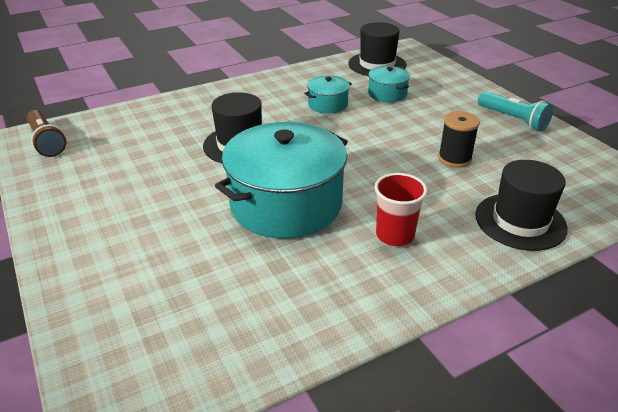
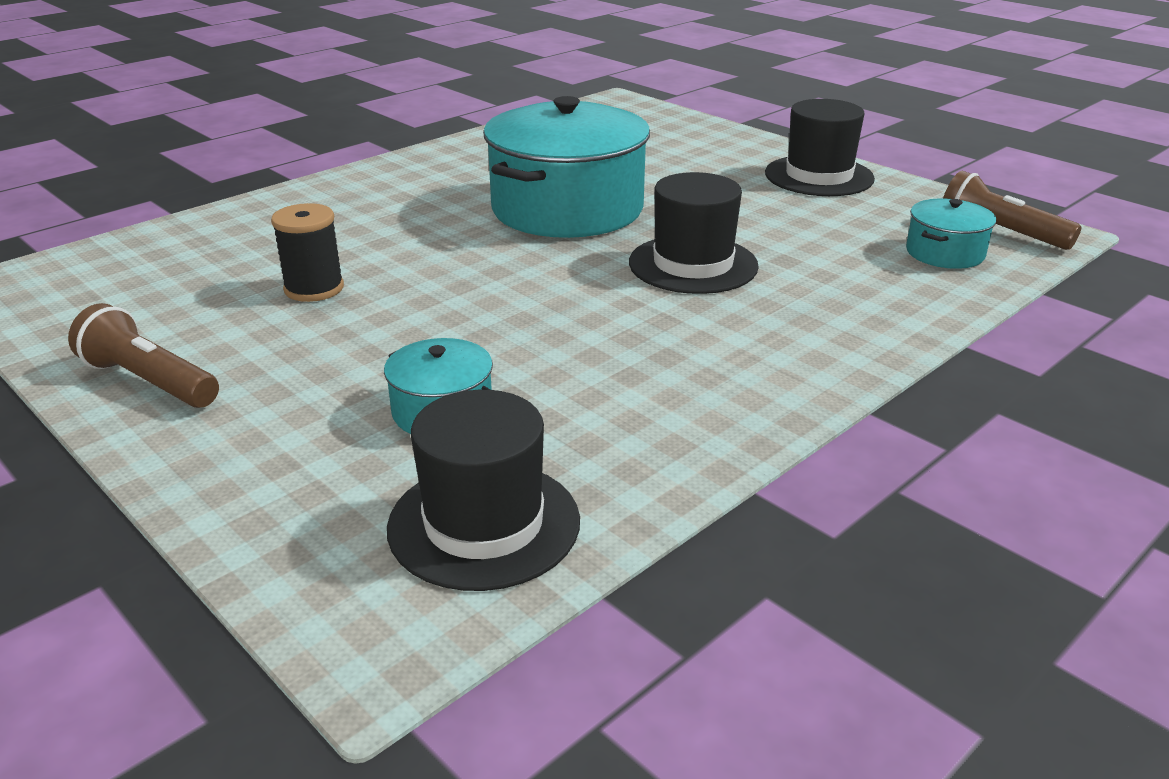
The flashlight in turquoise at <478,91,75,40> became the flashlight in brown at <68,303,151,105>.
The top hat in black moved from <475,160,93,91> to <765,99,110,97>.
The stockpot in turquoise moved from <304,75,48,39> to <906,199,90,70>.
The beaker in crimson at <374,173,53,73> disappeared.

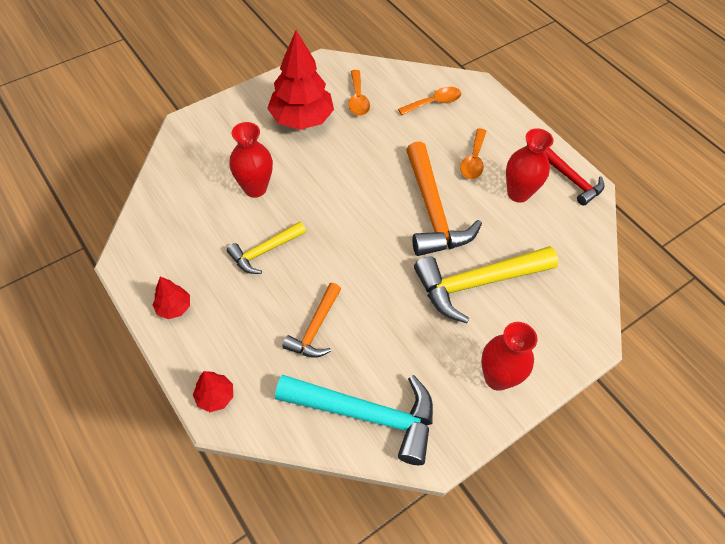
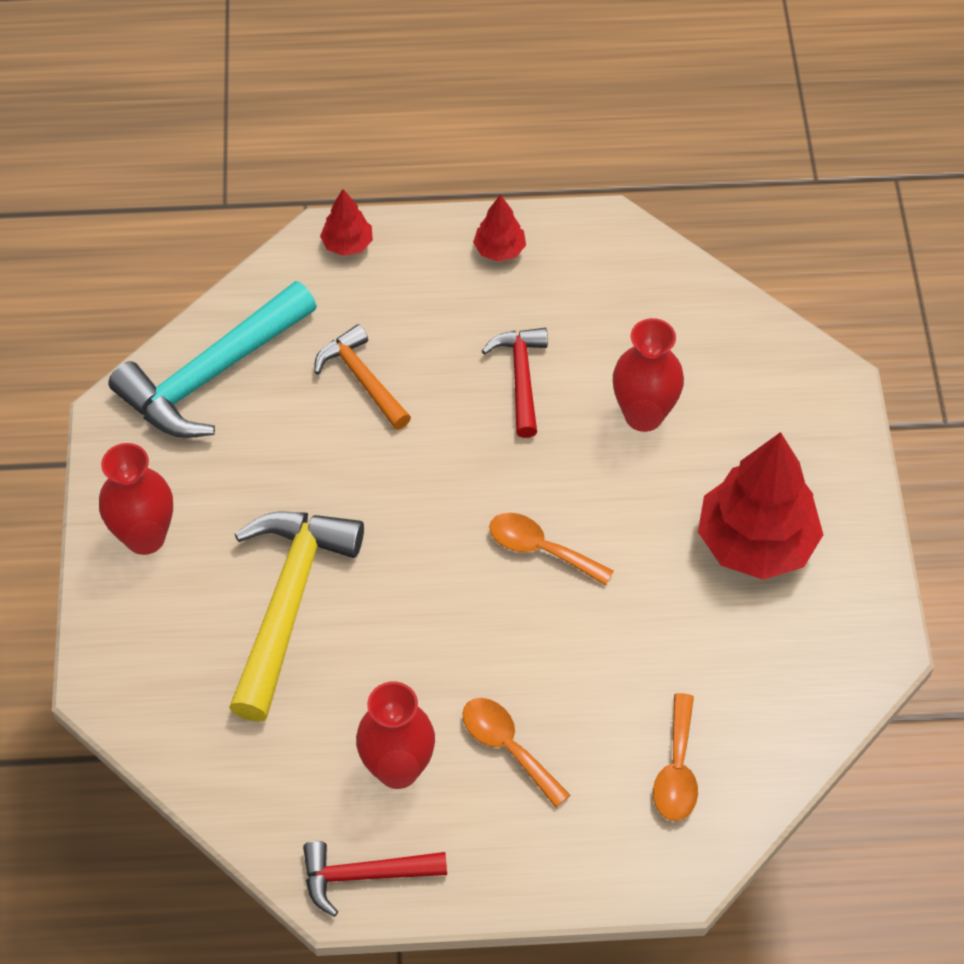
The hammer in yellow at <227,222,79,52> became the hammer in crimson at <482,328,66,110>.
The tablespoon in orange-coloured moved from <348,70,22,46> to <489,513,125,72>.
The hammer in orange-coloured at <406,141,76,115> disappeared.

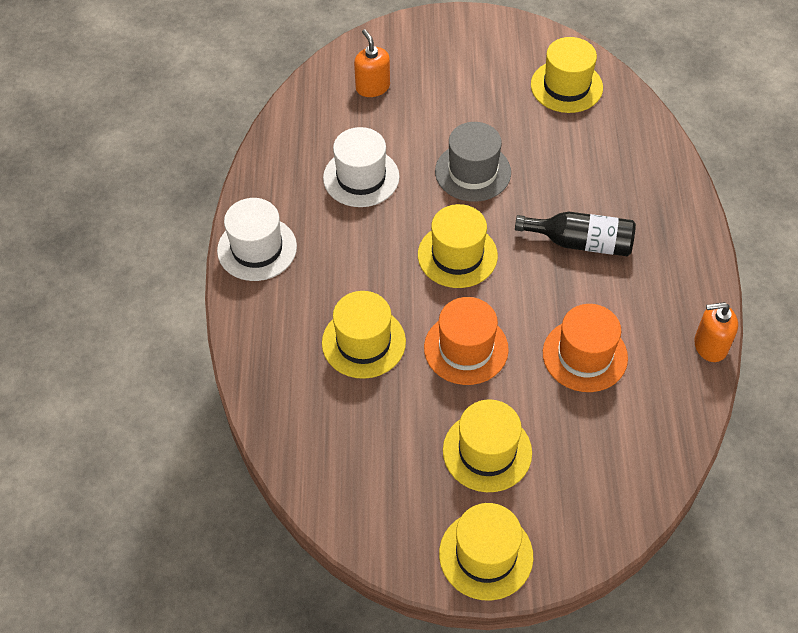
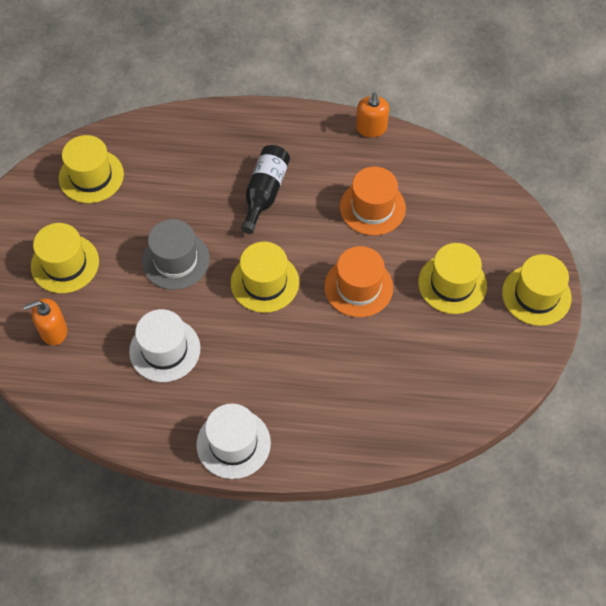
The top hat in yellow moved from <322,291,84,88> to <31,223,68,70>.

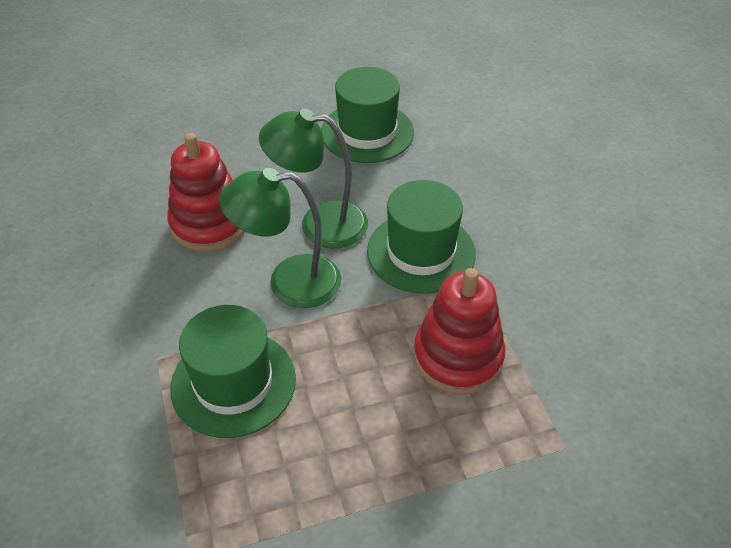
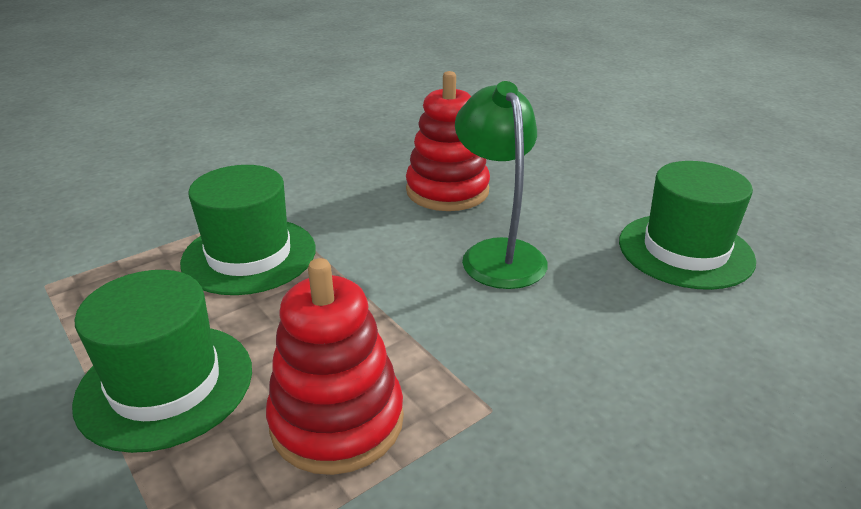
The top hat in leaf-green moved from <367,180,109,114> to <72,270,180,183>.
The desk lamp in leaf-green at <219,168,122,140> disappeared.

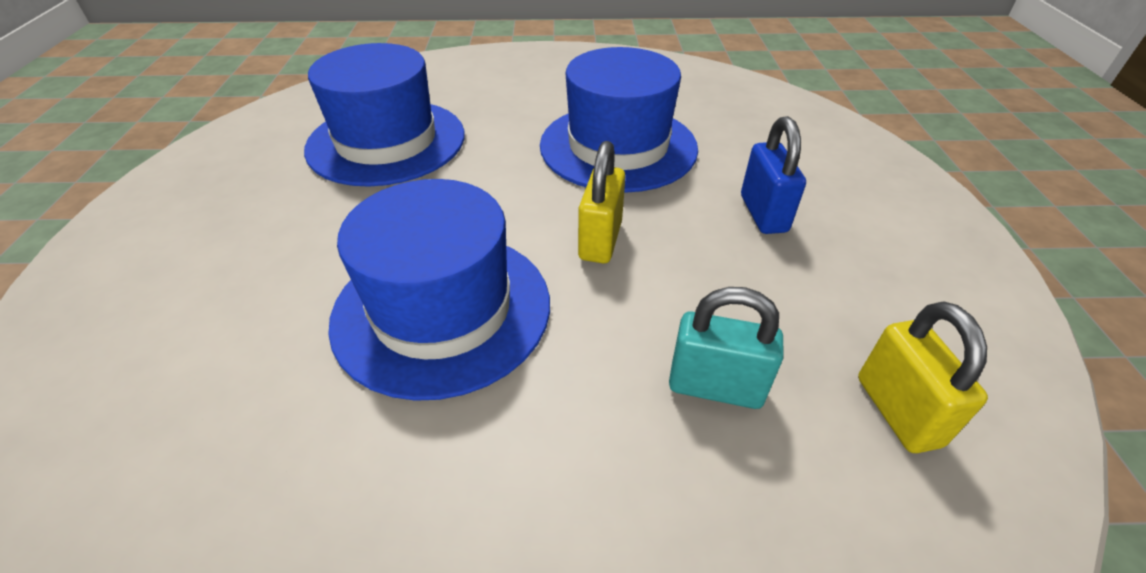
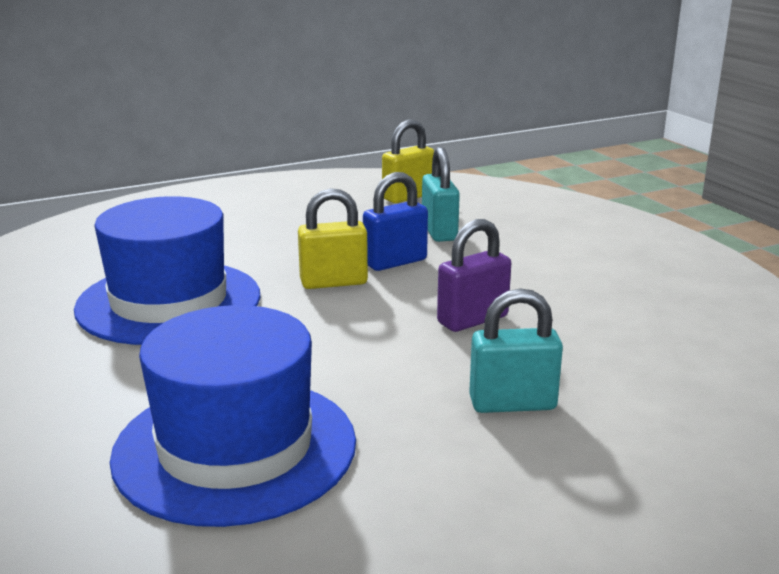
The lock in cobalt moved from <741,116,65,118> to <363,172,65,99>.
The top hat in cobalt at <328,179,222,222> was replaced by the lock in royal purple at <437,219,74,113>.
The lock in turquoise at <469,288,94,125> appeared.

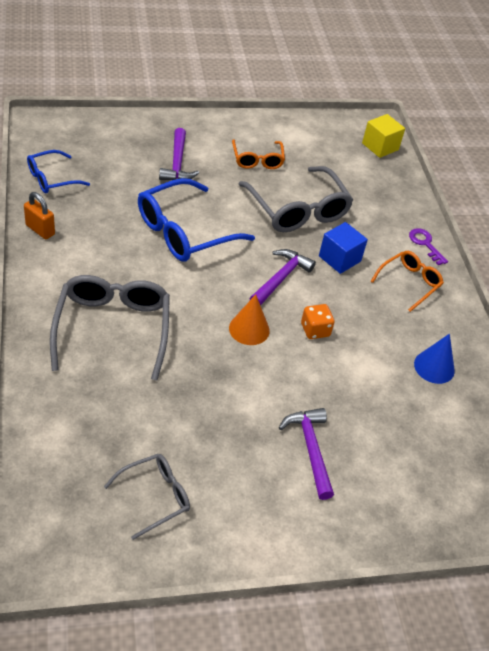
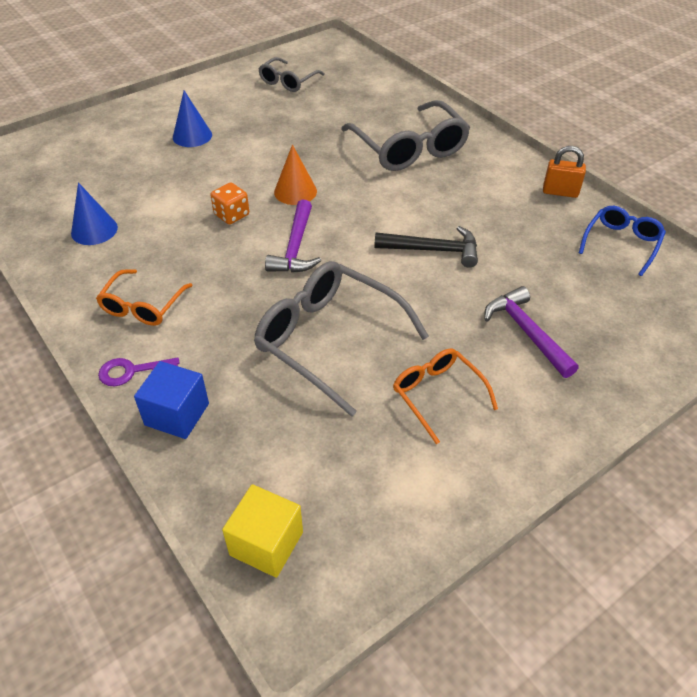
The key in royal purple at <409,228,39,37> turned 135 degrees clockwise.
The cube in cobalt moved from <319,222,49,52> to <134,361,75,78>.
The hammer in royal purple at <279,408,55,92> was replaced by the cone in cobalt at <173,91,39,56>.
The eyeglasses in cobalt at <138,178,117,84> was replaced by the hammer in black at <374,226,104,42>.

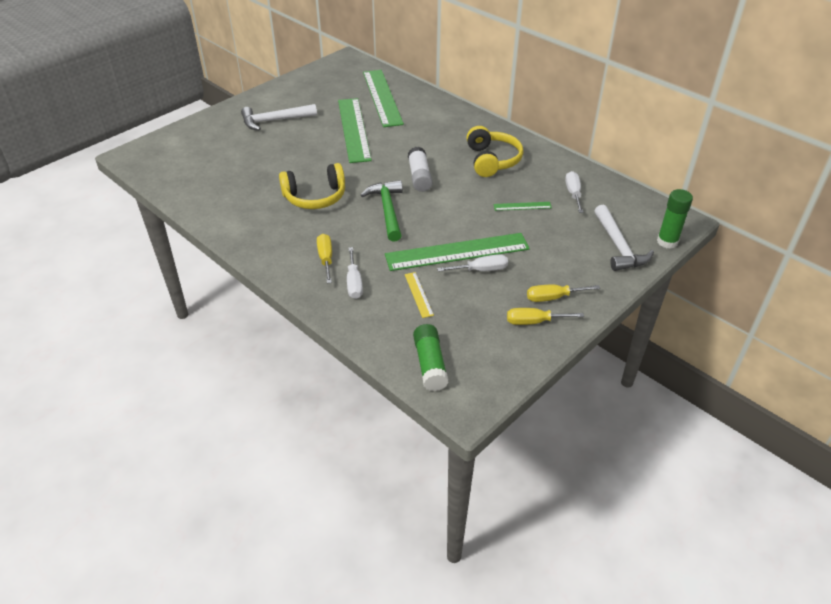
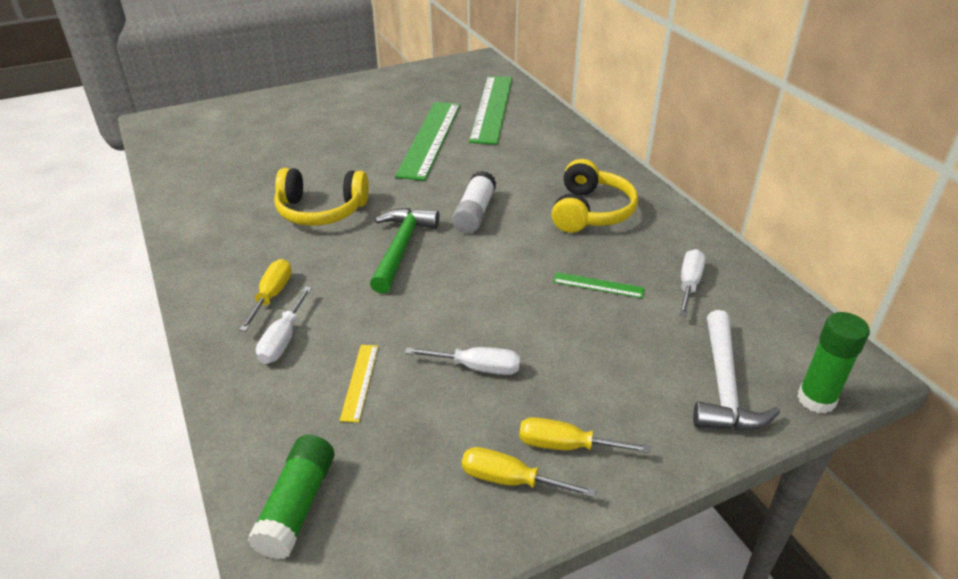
The hammer in pure white at <241,104,76,26> disappeared.
The measuring stick in leaf-green at <385,233,145,38> disappeared.

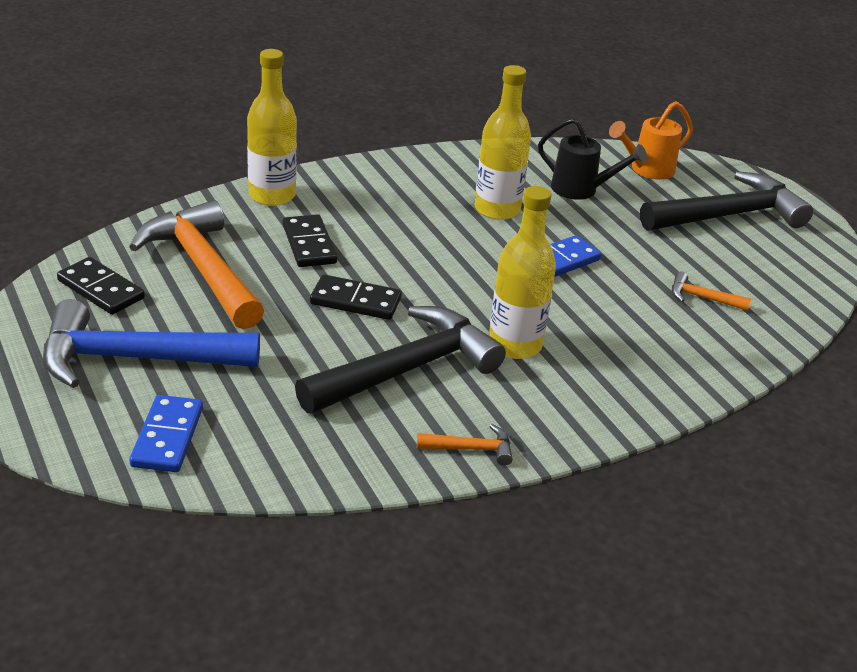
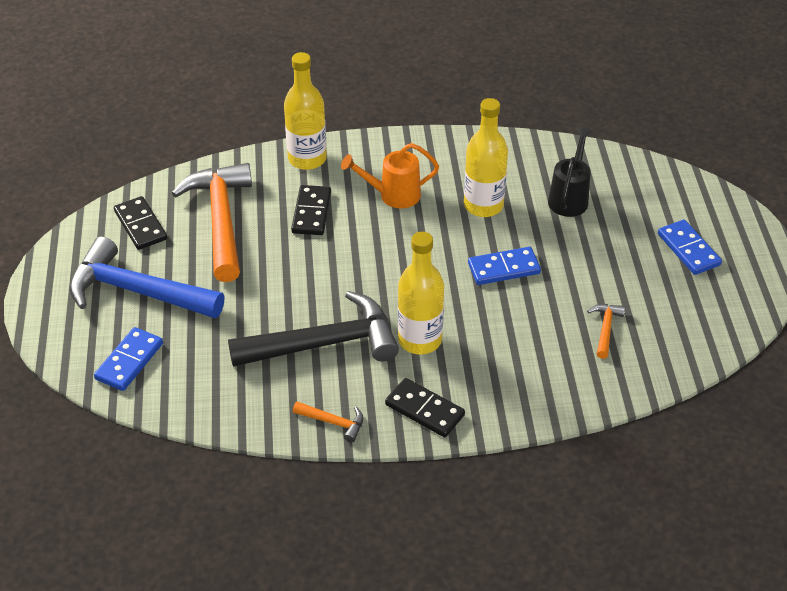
The watering can in orange-coloured moved from <609,101,84,79> to <341,143,98,65>.
The domino tile in black moved from <310,275,92,45> to <385,378,80,59>.
The watering can in black at <538,118,109,82> turned 120 degrees counterclockwise.
The hammer in orange-coloured at <672,271,79,40> turned 60 degrees clockwise.
The hammer in black at <640,171,173,60> was replaced by the domino tile in cobalt at <658,220,64,55>.

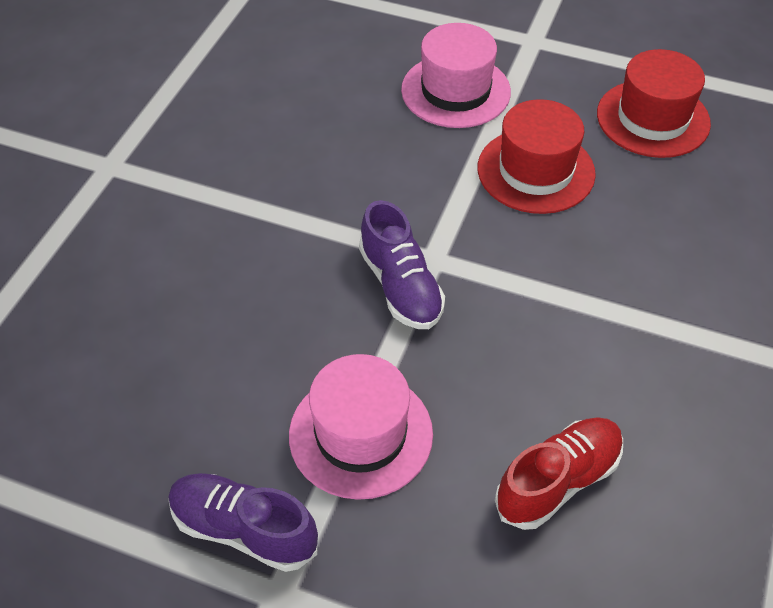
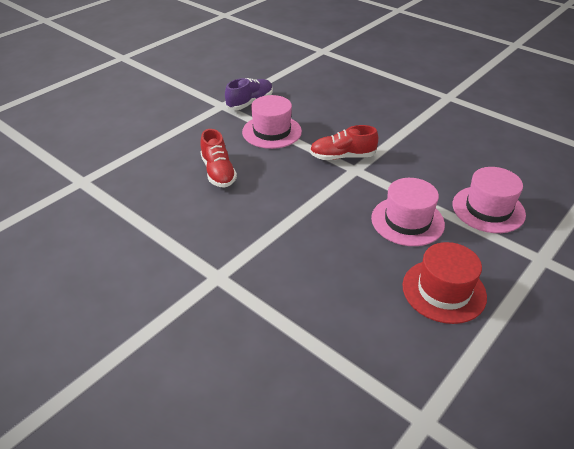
The sneaker in royal purple at <359,200,86,129> became the sneaker in crimson at <310,125,68,35>.
The top hat in crimson at <478,99,118,115> became the top hat in rose-pink at <371,178,74,68>.

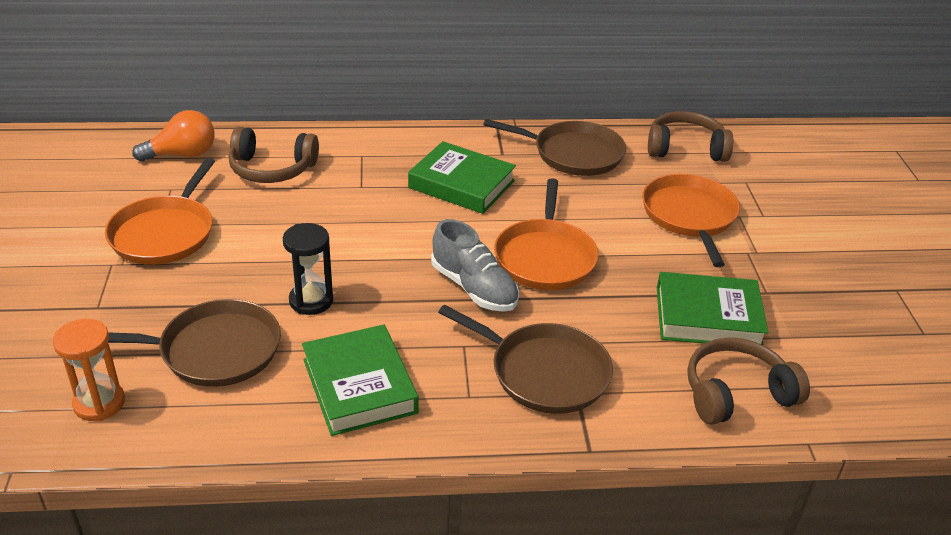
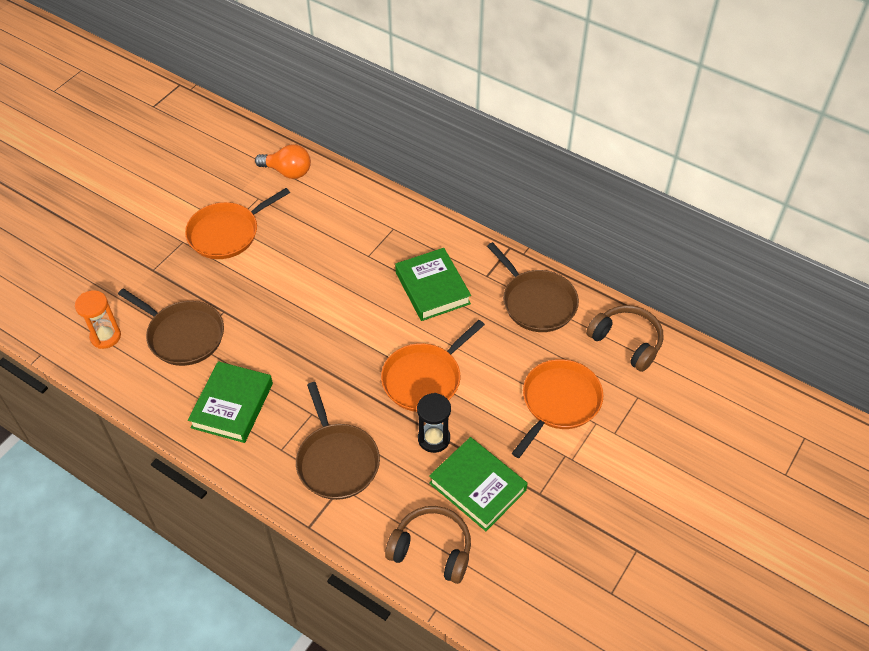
The sand timer in black moved from <283,223,50,92> to <417,393,34,60>.
The over-ear headphones in brown at <228,127,91,56> disappeared.
The sneaker in grey at <431,219,88,93> disappeared.

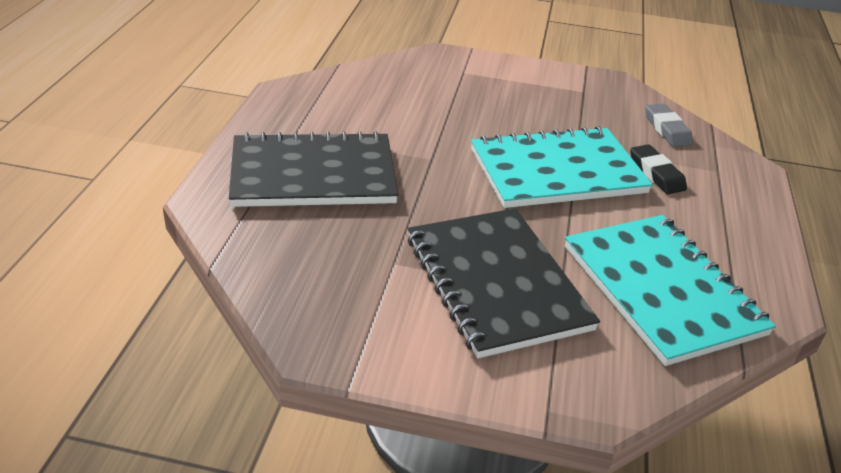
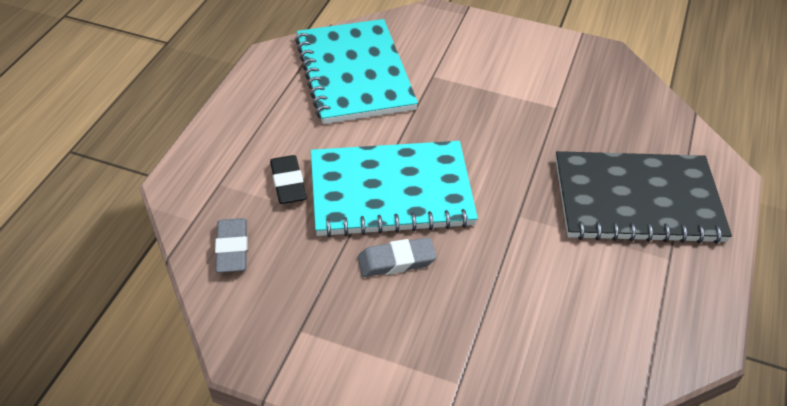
The pencil eraser in grey at <358,237,79,40> appeared.
The notepad in black at <408,208,192,150> disappeared.

